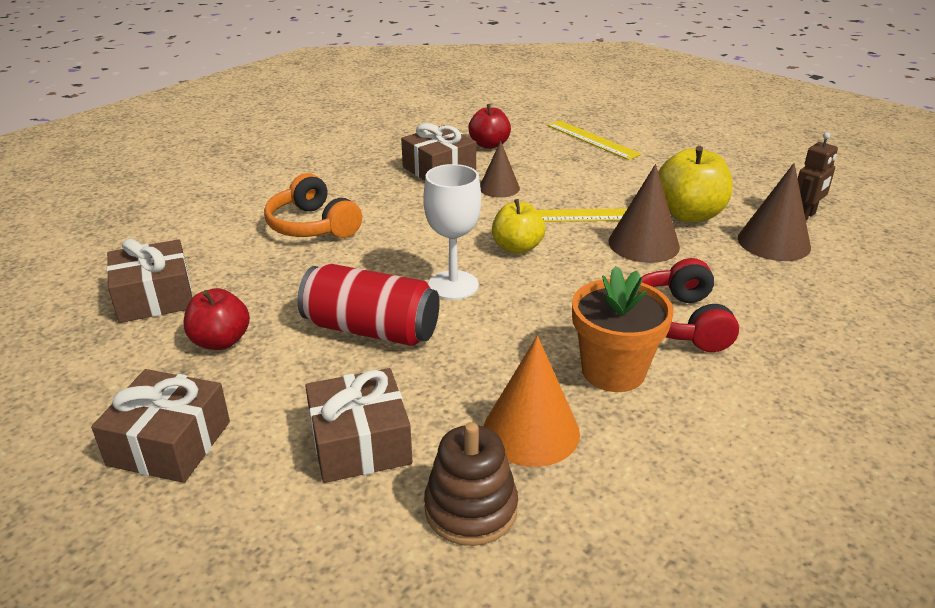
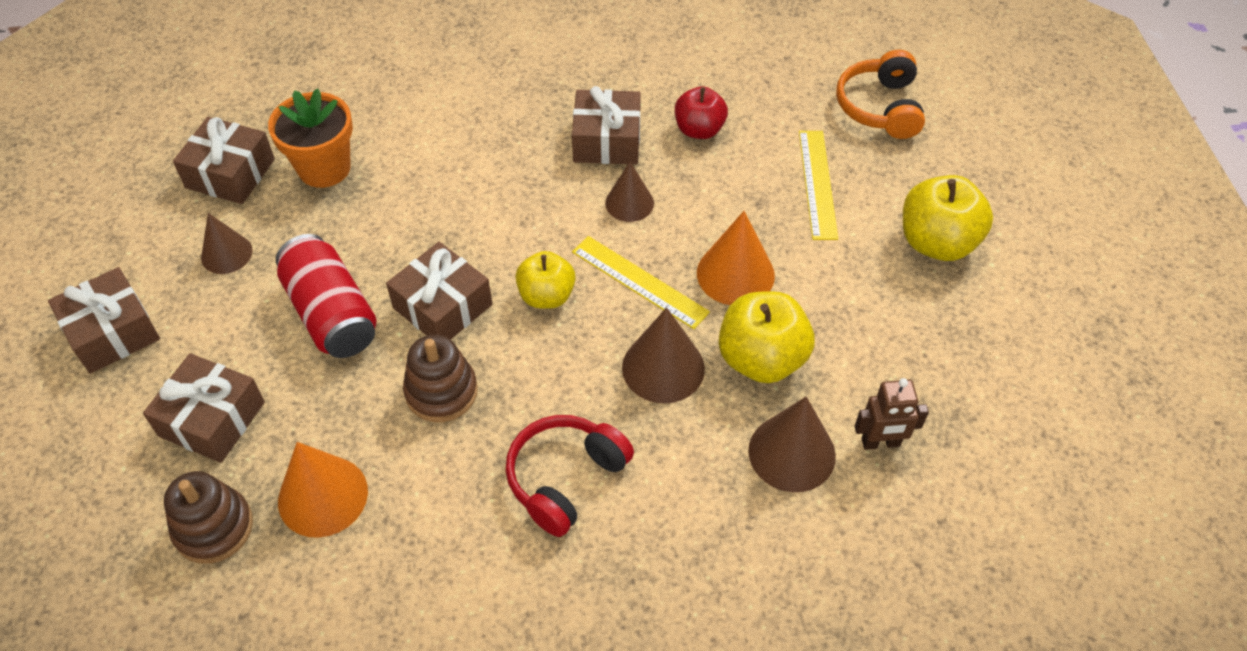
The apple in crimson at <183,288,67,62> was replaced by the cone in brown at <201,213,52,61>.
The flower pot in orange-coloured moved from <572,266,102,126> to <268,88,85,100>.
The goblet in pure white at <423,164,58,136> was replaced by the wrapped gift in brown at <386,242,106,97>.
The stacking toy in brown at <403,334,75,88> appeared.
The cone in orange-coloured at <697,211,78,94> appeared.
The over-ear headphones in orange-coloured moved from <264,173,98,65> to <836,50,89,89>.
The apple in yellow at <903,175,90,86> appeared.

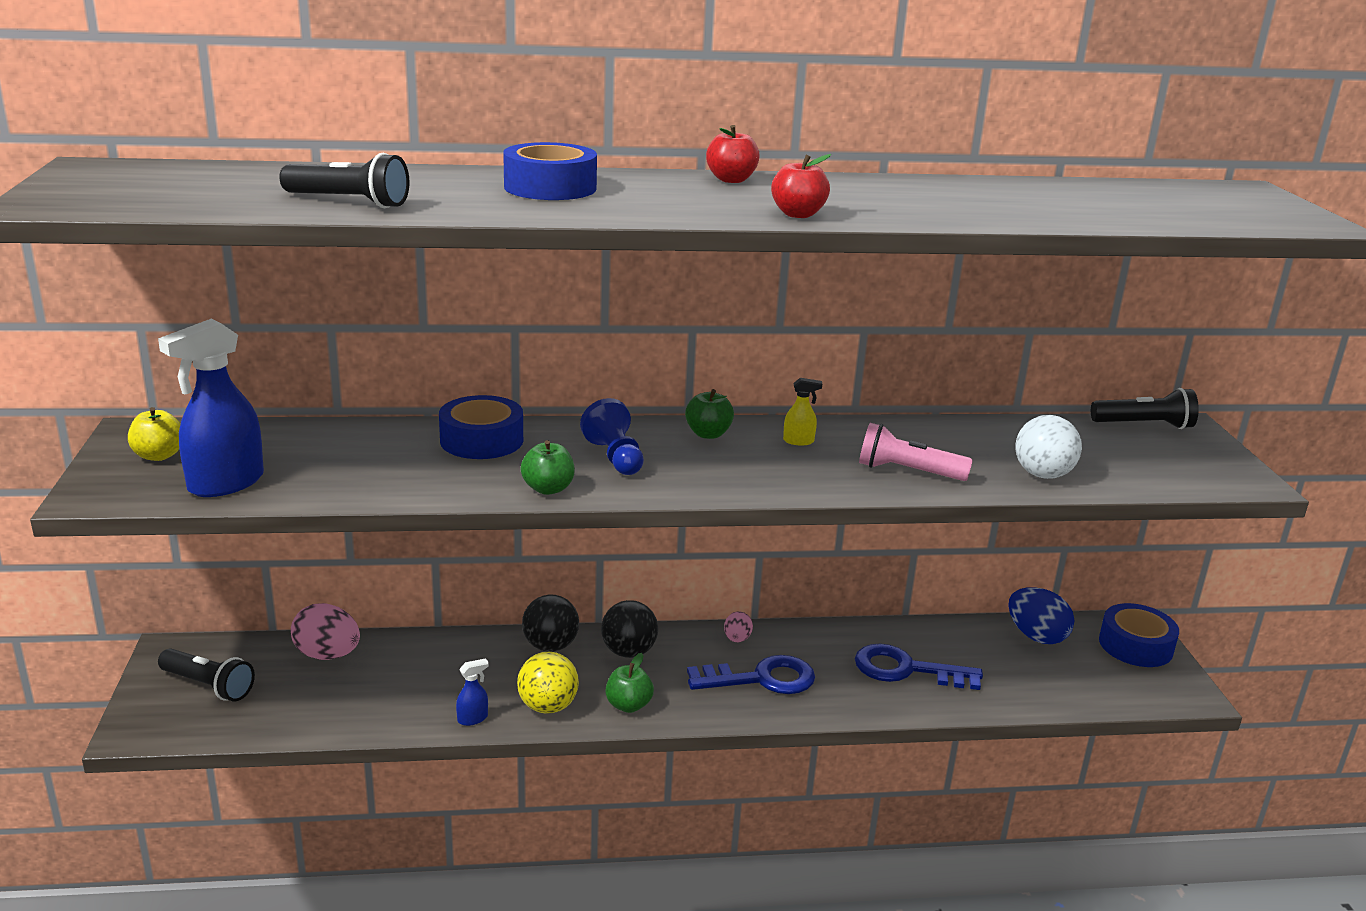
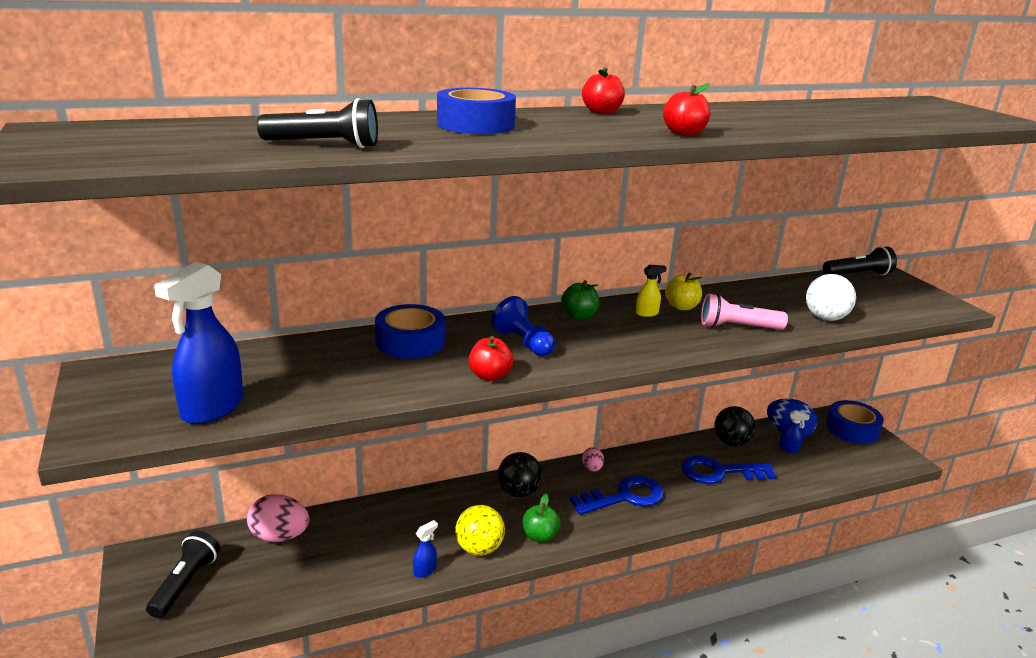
The flashlight in black at <158,649,97,52> turned 90 degrees counterclockwise.
The apple in leaf-green at <520,440,55,55> became the apple in crimson at <468,336,45,45>.
The apple in yellow moved from <128,407,53,54> to <665,273,38,37>.
The ball in black moved from <522,594,57,58> to <714,406,42,40>.
The sprayer in cobalt at <779,410,31,43> appeared.

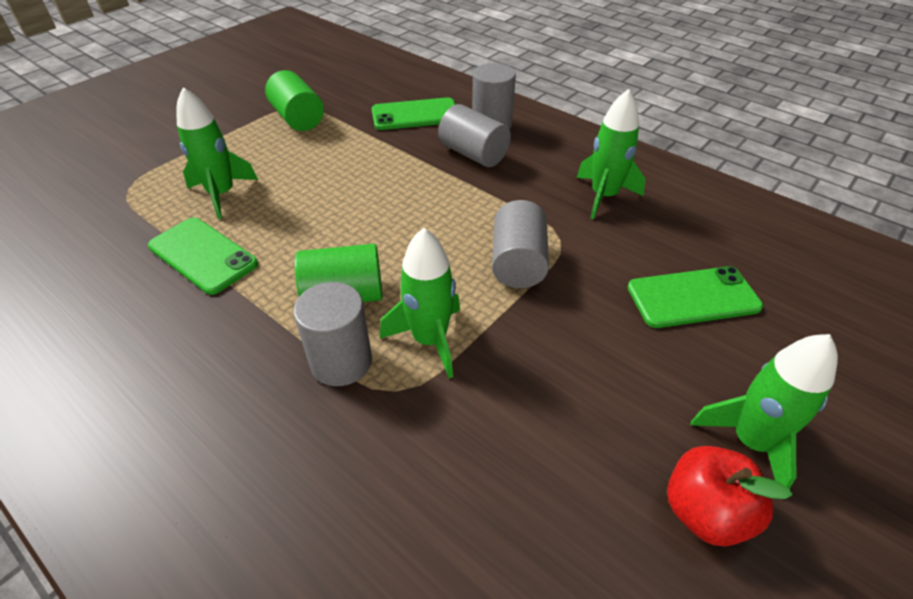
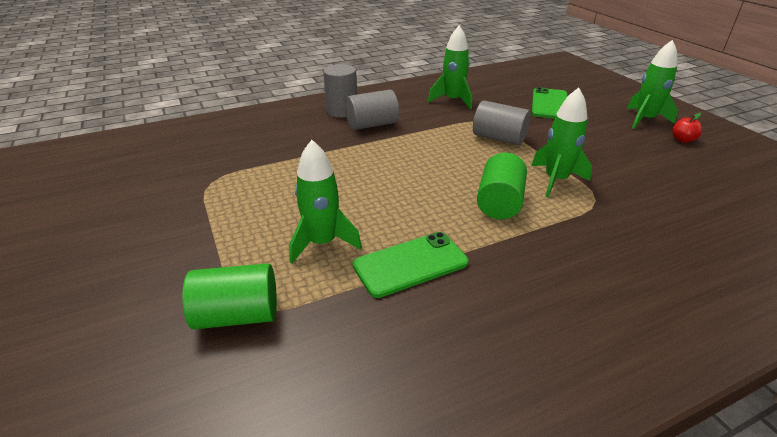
The solid cylinder in leaf-green moved from <265,70,59,61> to <182,263,95,66>.
The apple in crimson at <667,446,126,101> changed to 0.60 times the size.
The solid cylinder in grey at <293,282,79,104> disappeared.
The mobile phone in leaf-green at <372,97,84,33> disappeared.

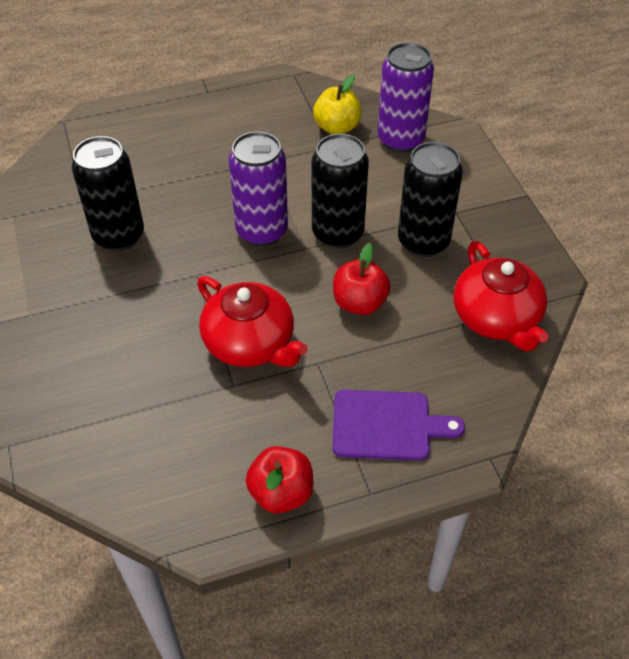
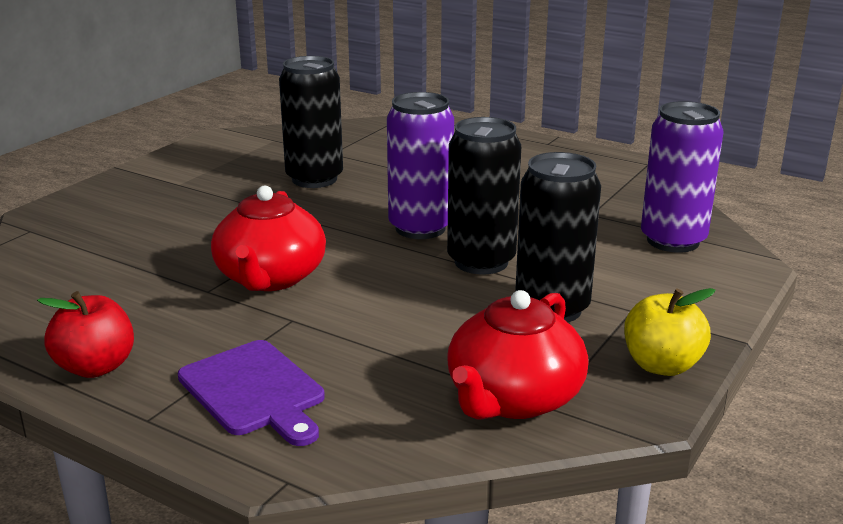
The apple in yellow moved from <313,75,49,59> to <624,288,92,88>.
The apple in crimson at <333,243,58,72> disappeared.

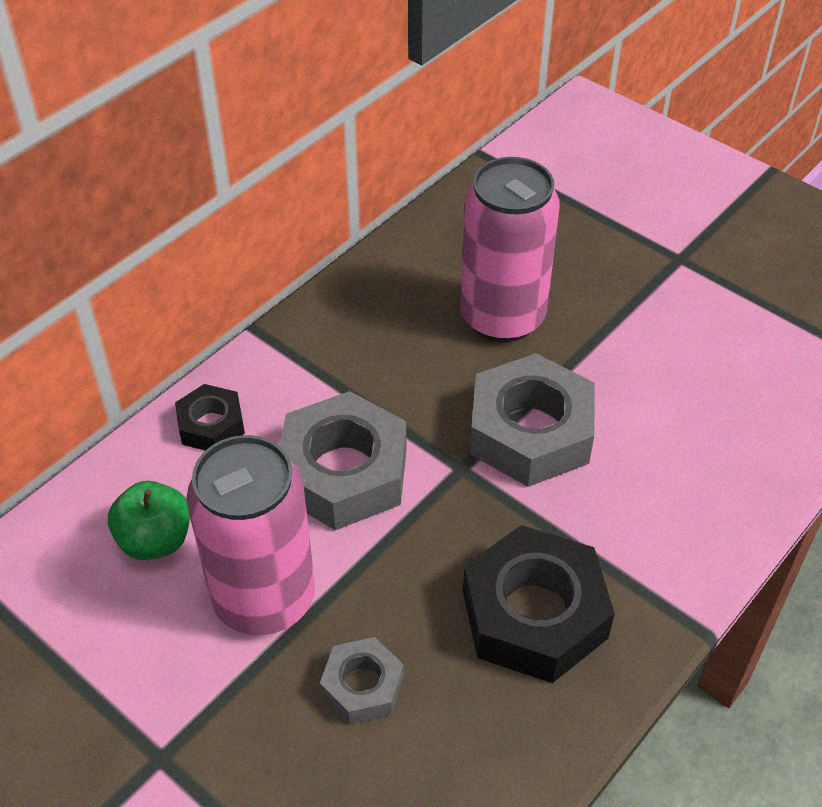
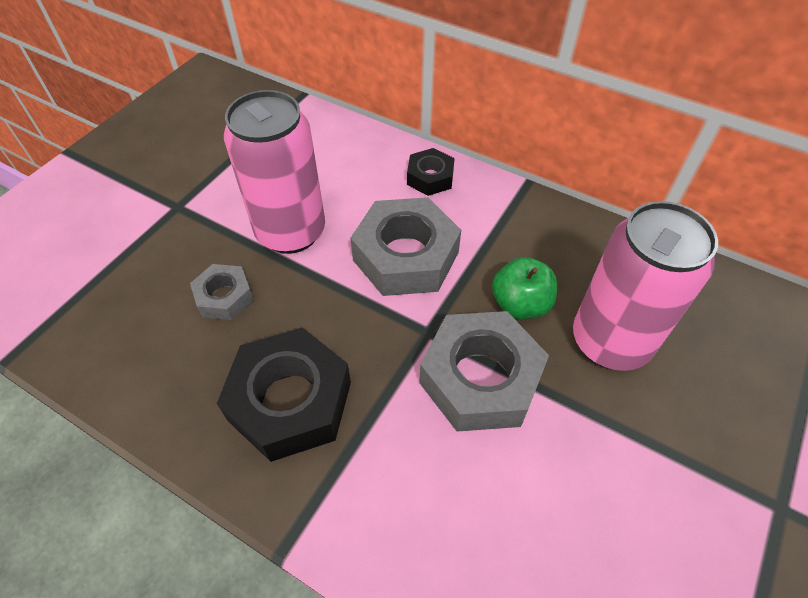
The apple in leaf-green moved from <108,481,82,79> to <492,257,65,62>.

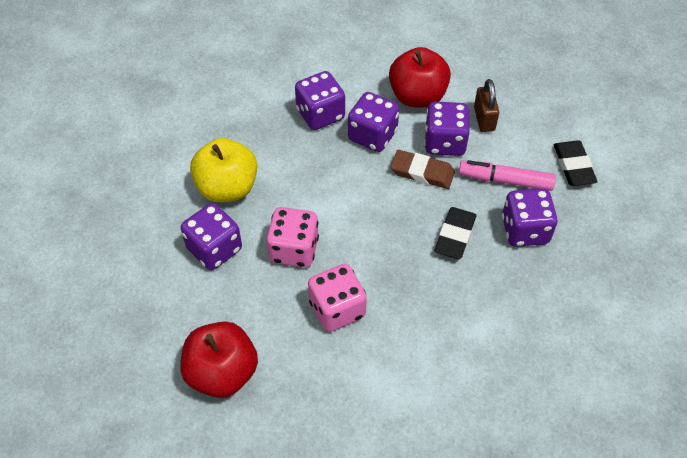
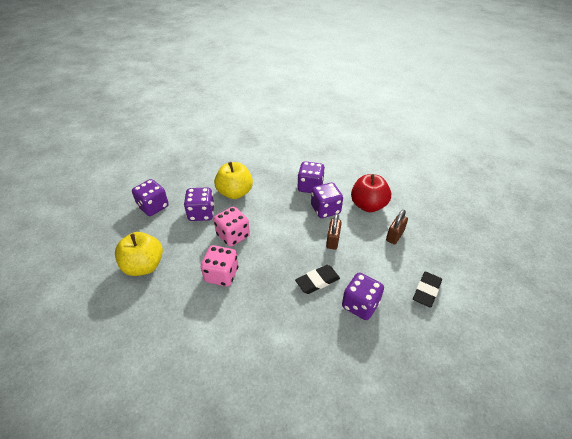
The apple in crimson at <180,322,78,76> became the apple in yellow at <115,232,48,44>.
The game die in royal purple moved from <424,101,46,55> to <132,179,37,37>.
The pencil eraser in brown at <391,150,64,39> was replaced by the lock in brown at <326,214,16,36>.
The marker in rose-pink at <459,160,97,31> disappeared.

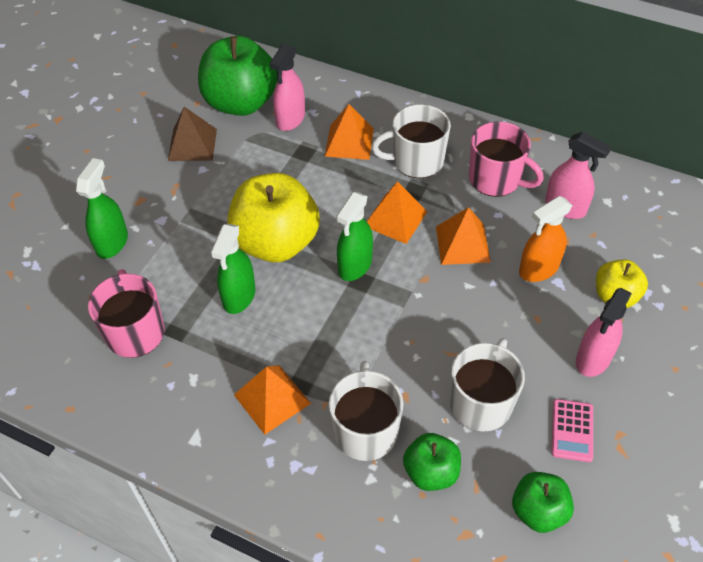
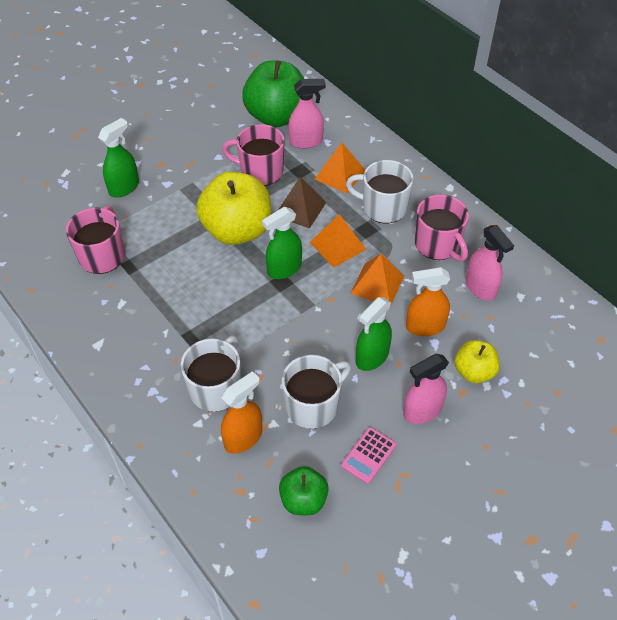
The apple in leaf-green at <403,433,58,58> was replaced by the sprayer in orange-coloured at <221,371,41,83>.
The coffee mug in rose-pink at <222,124,63,62> appeared.
The solid pyramid in brown moved from <168,107,49,54> to <278,177,48,52>.
The sprayer in rose-pink at <270,44,35,87> turned 150 degrees counterclockwise.
The sprayer in leaf-green moved from <211,224,44,90> to <356,297,36,74>.
The solid pyramid in orange-coloured at <234,365,77,70> disappeared.

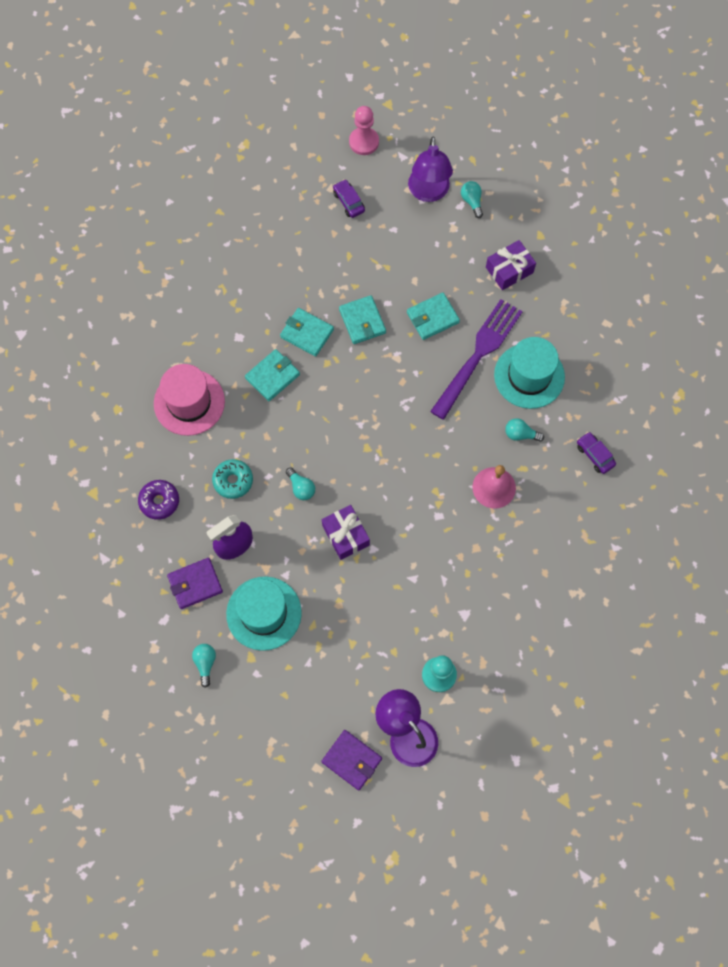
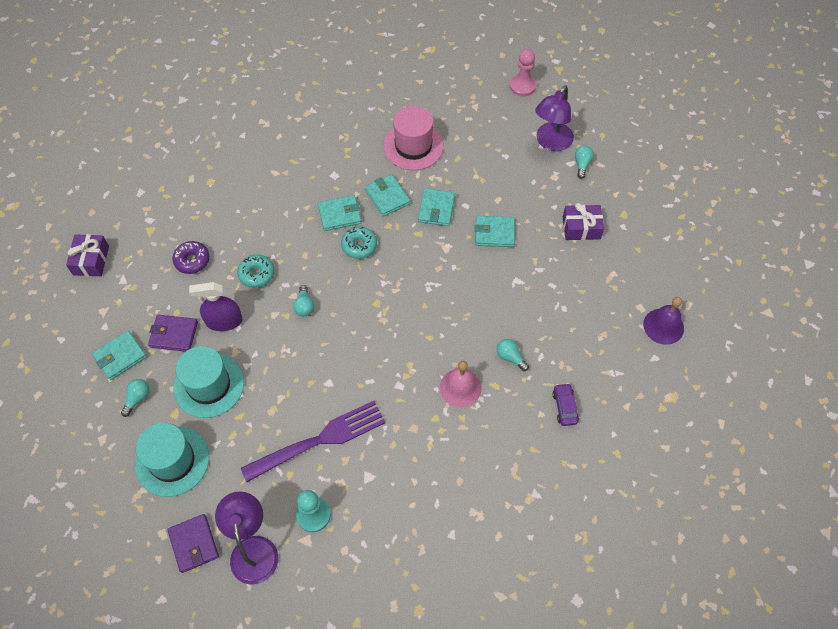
The wrapped gift in royal purple moved from <322,505,48,55> to <66,234,43,42>.
The card wallet in turquoise at <92,331,55,49> appeared.
The top hat in turquoise moved from <494,337,71,72> to <135,423,74,74>.
The dinner fork in royal purple moved from <430,299,93,121> to <241,401,145,81>.
The glazed donut in turquoise at <341,227,36,32> appeared.
The top hat in rose-pink moved from <154,364,71,72> to <383,106,61,64>.
The hand bell in royal purple at <643,297,41,48> appeared.
The automobile in royal purple at <333,179,32,39> disappeared.

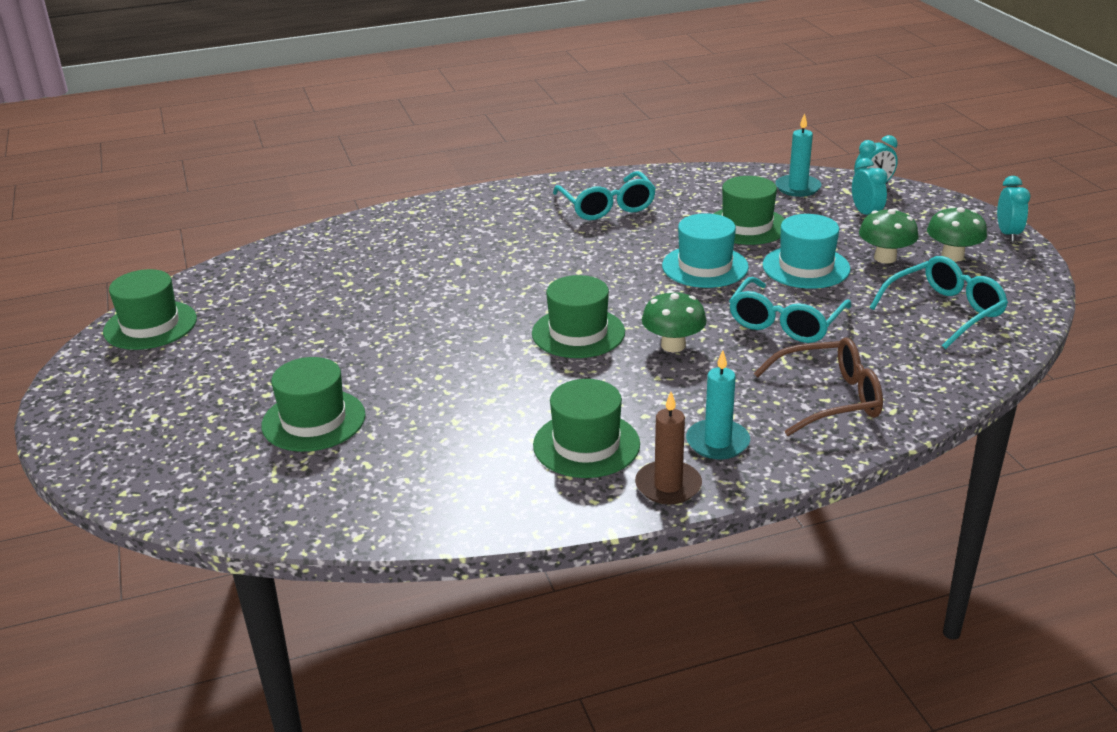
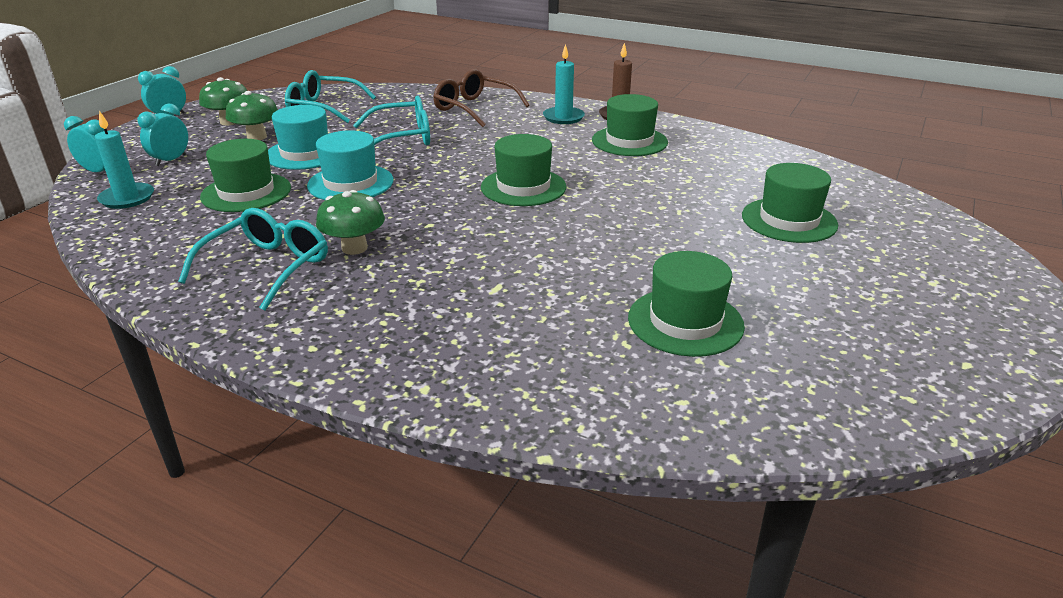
The fungus in leaf-green moved from <642,290,65,62> to <316,190,69,65>.
The top hat in leaf-green moved from <103,269,94,81> to <628,251,117,106>.

